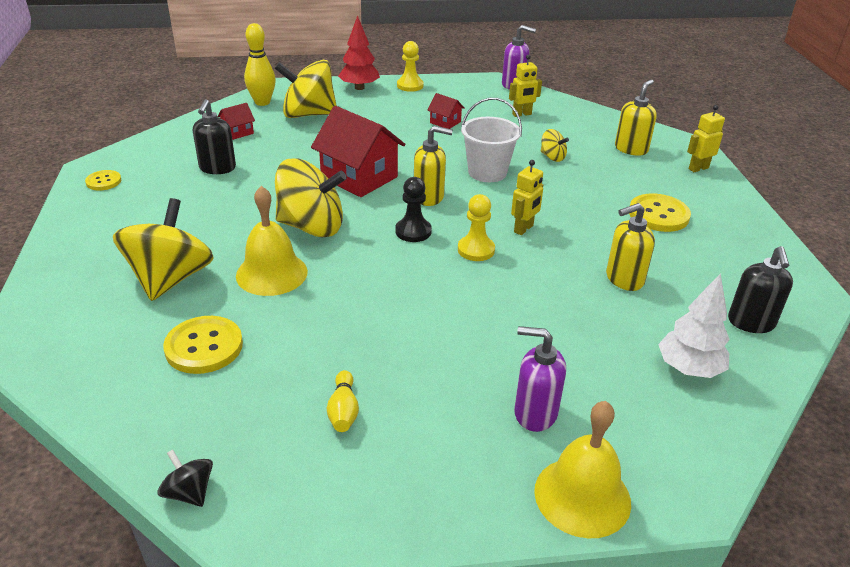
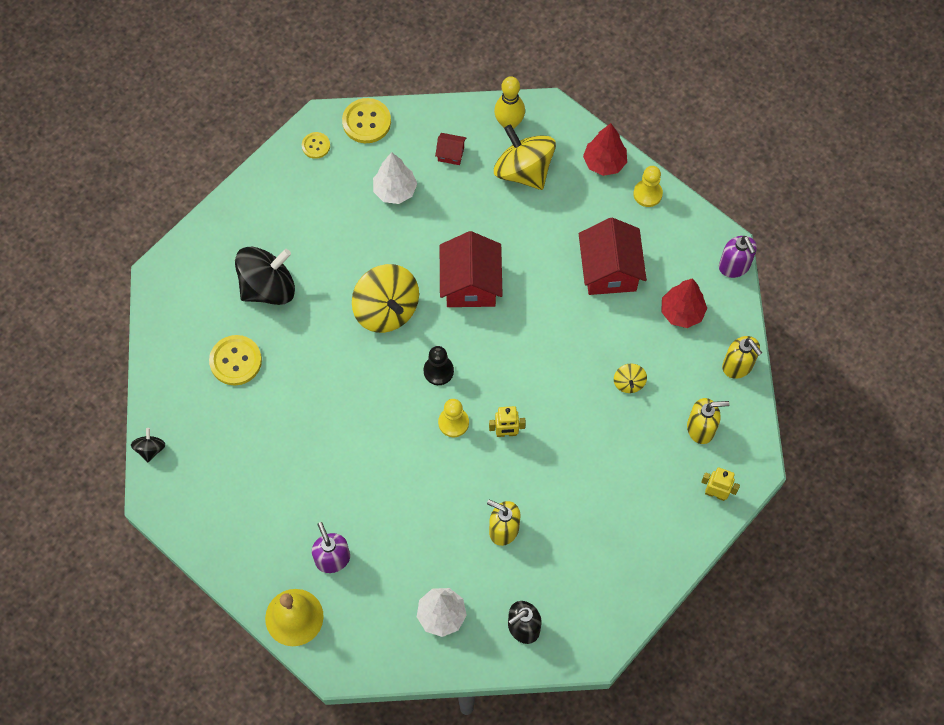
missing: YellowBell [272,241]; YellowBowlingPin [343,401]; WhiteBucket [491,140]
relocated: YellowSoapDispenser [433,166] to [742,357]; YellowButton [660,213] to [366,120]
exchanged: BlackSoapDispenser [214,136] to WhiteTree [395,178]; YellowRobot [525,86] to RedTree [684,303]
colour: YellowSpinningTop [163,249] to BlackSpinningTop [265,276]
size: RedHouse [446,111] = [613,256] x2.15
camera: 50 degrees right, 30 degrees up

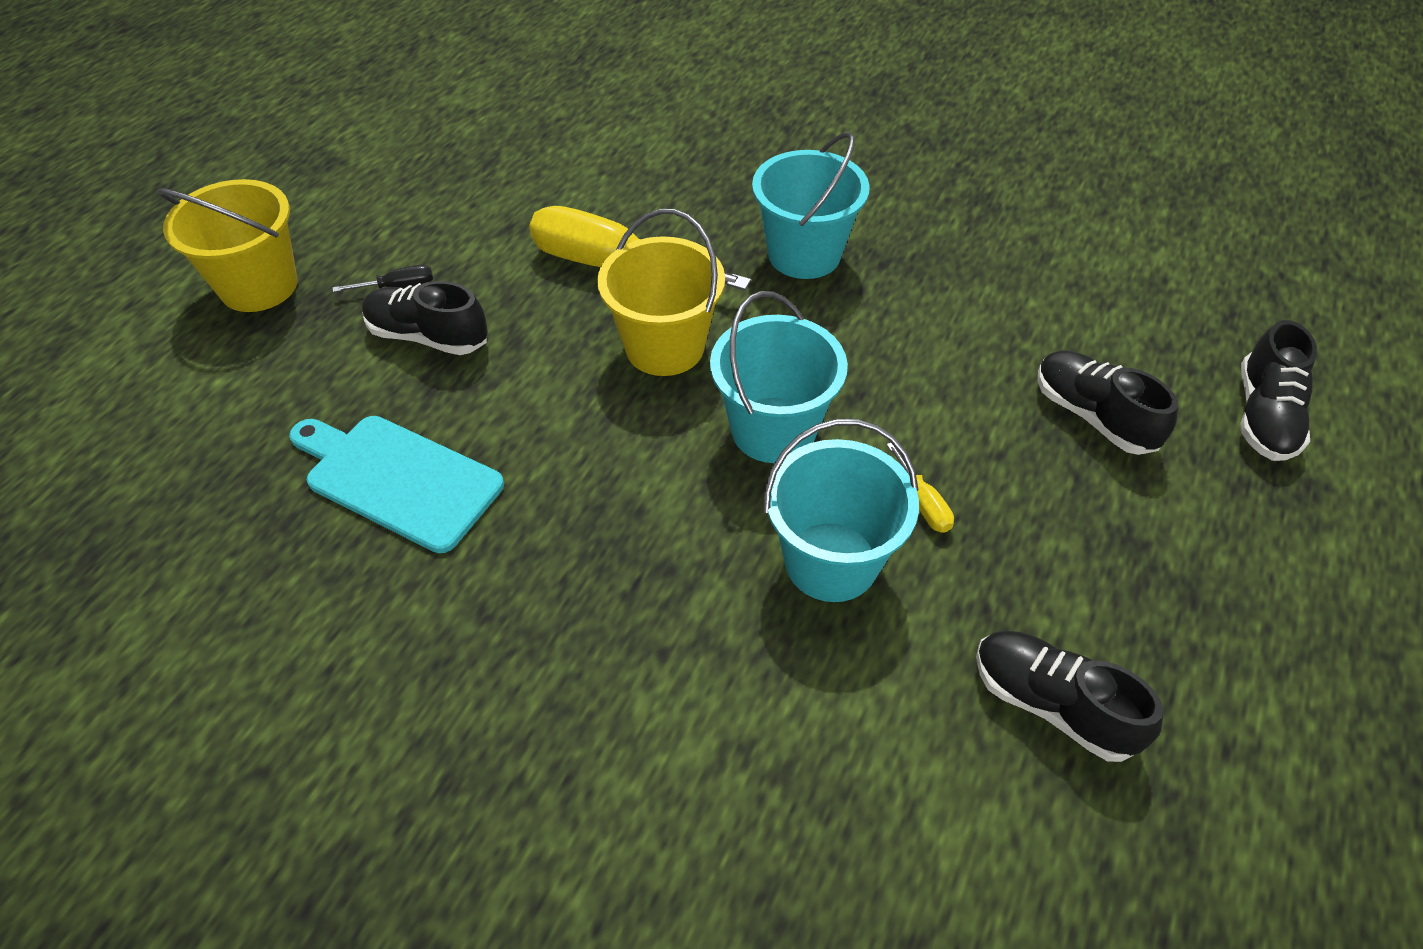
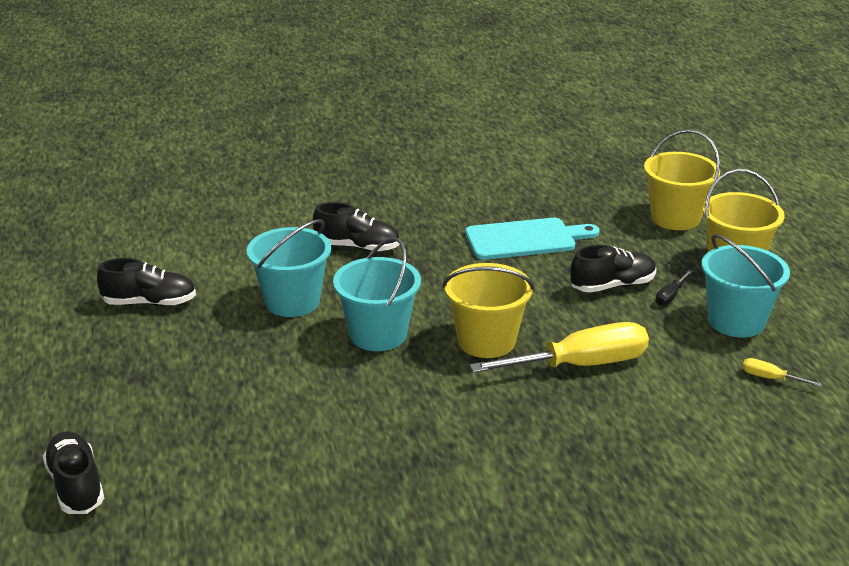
appeared: YellowBucket [682,180]
relocated: TurquoiseBucket [811,205] to [745,285]; YellowScrewdriver [920,488] to [782,372]; BlackShoe [1108,403] to [356,227]
camera: 140 degrees right, 20 degrees down

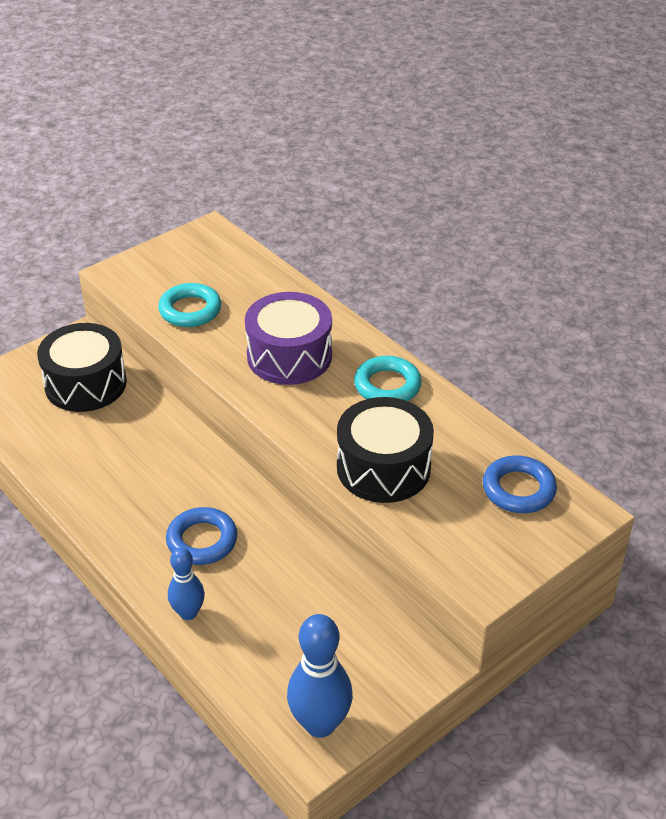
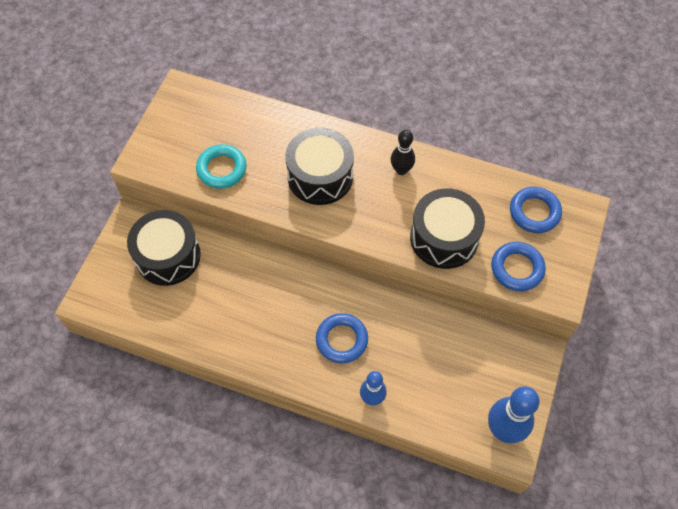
appeared: BlueRing [518,266]
exchanged: TurquoiseRing [388,378] to BlackBowlingPin [403,152]
colour: PurpleDrum [288,338] to BlackDrum [319,166]
camera: 30 degrees left, 20 degrees up

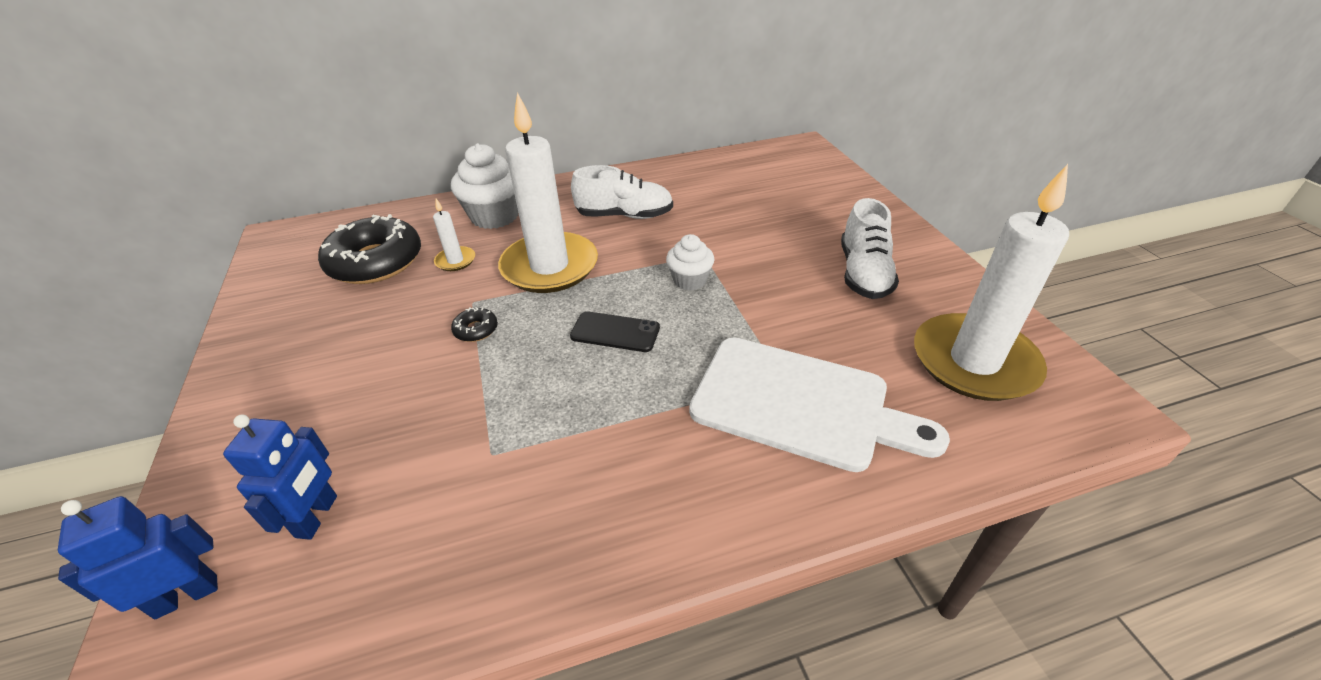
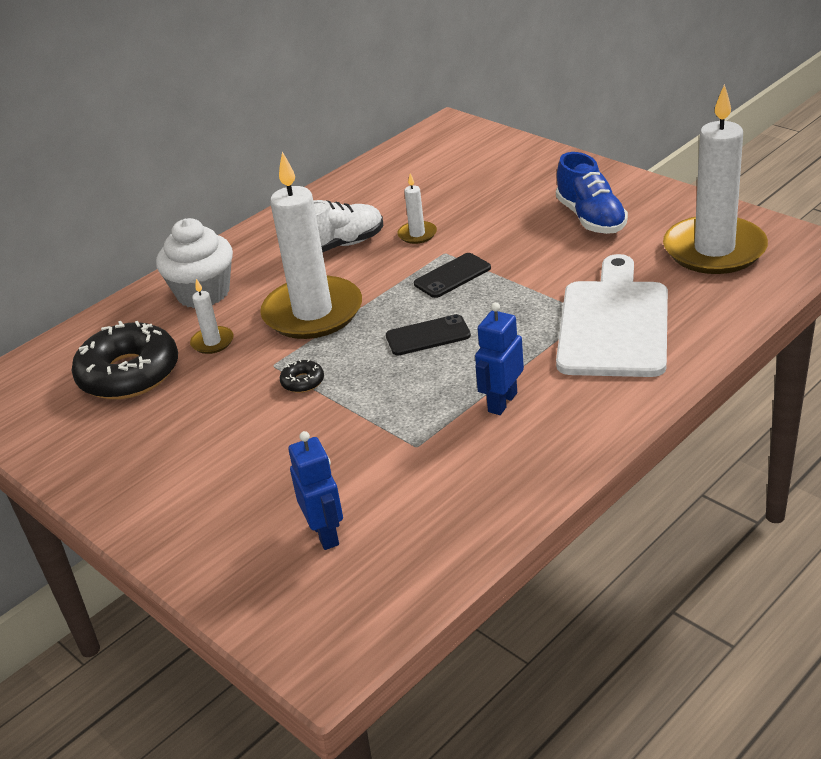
appeared: WhiteCandle [417,208]
relocated: BlueRobot [138,557] to [499,358]
exchanged: WhiteCupcake [690,262] to BlackPhone [452,275]
colour: WhiteShoe [870,248] to BlueShoe [592,193]
spun: WhiteCuttingBoard [819,405] = [612,315] 75 degrees counterclockwise
camera: 25 degrees left, 5 degrees down

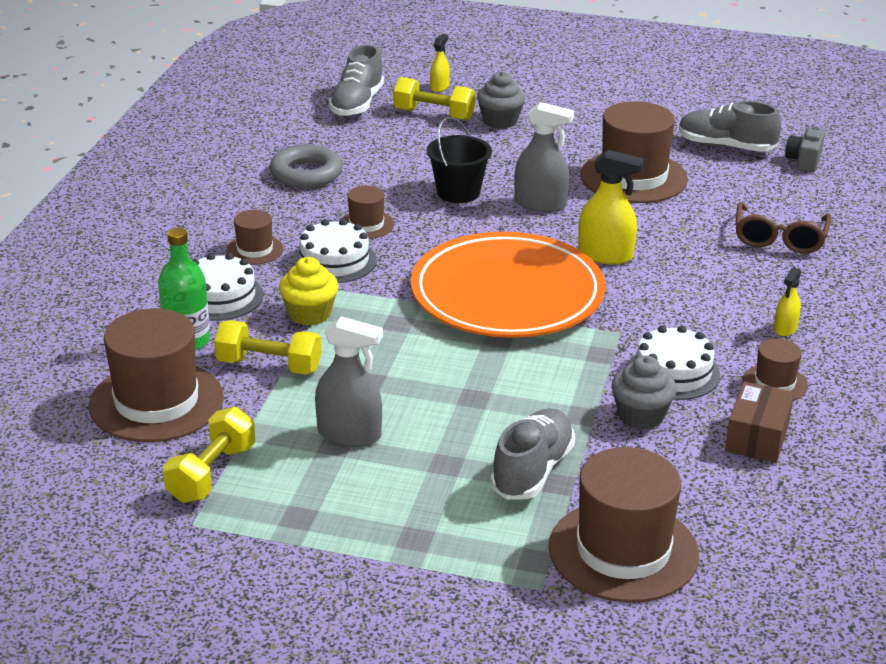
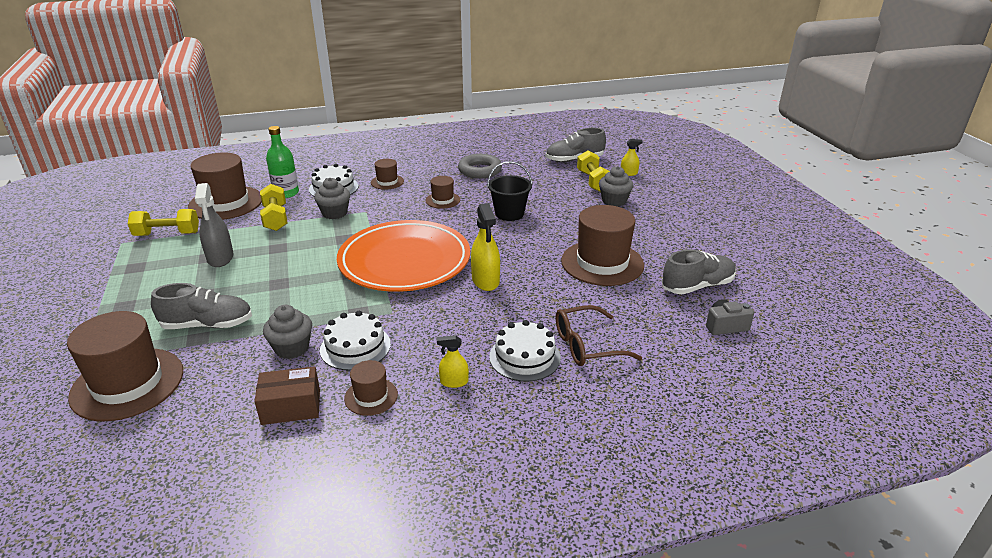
missing: GreySprayBottle [544,157]
relocated: WhiteCake [334,251] to [525,351]
colour: YellowCupcake [308,291] to GreyCupcake [332,198]
spun: GreyShoe [730,126] = [699,272] 75 degrees clockwise
camera: 60 degrees right, 0 degrees up

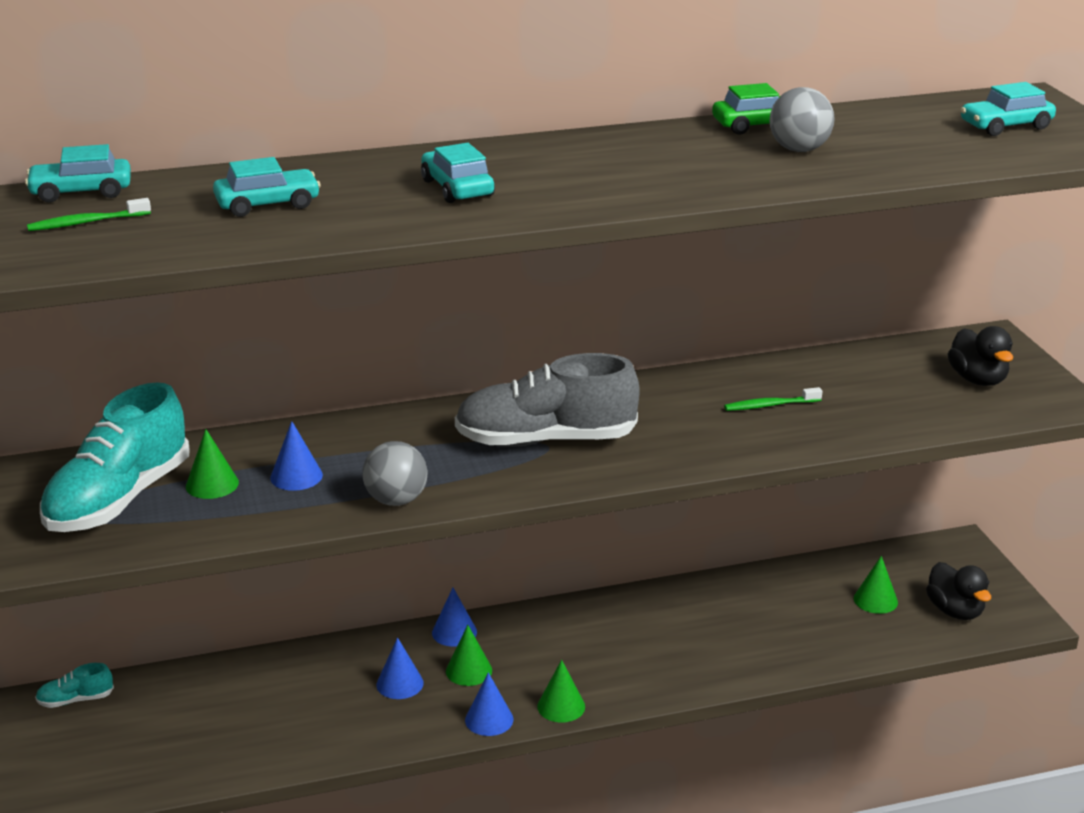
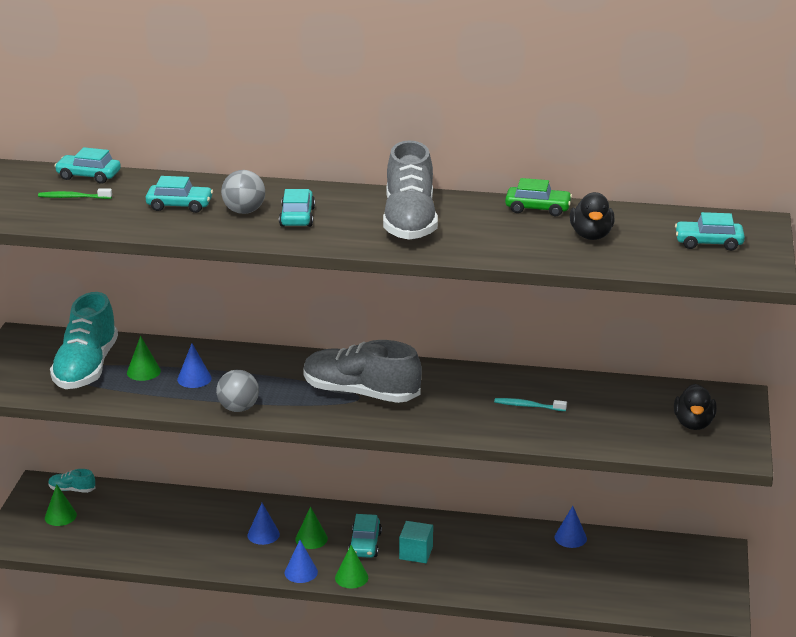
appeared: TurquoiseCar [365,536]; GreyShoe [410,190]; TurquoiseCube [416,542]
relocated: BlueCone [454,617] to [571,527]; GreyBall [802,119] to [243,192]; GreenCone [876,585] to [61,505]; BlackDuck [958,591] to [592,216]
colour: GreenToothbrush [773,399] to TurquoiseToothbrush [530,404]
spun: TurquoiseShoe [115,457] = [84,340] 45 degrees counterclockwise
camera: 25 degrees right, 0 degrees up

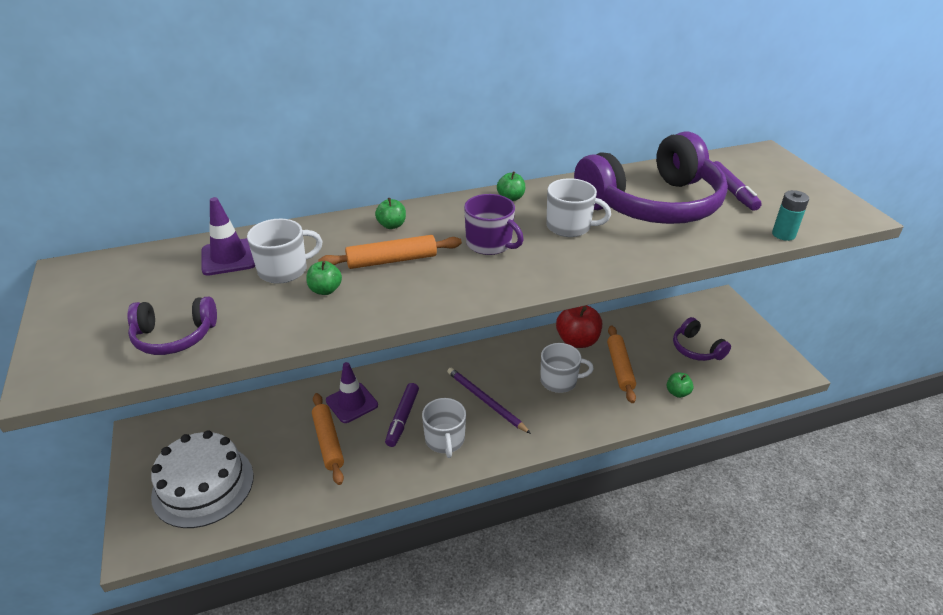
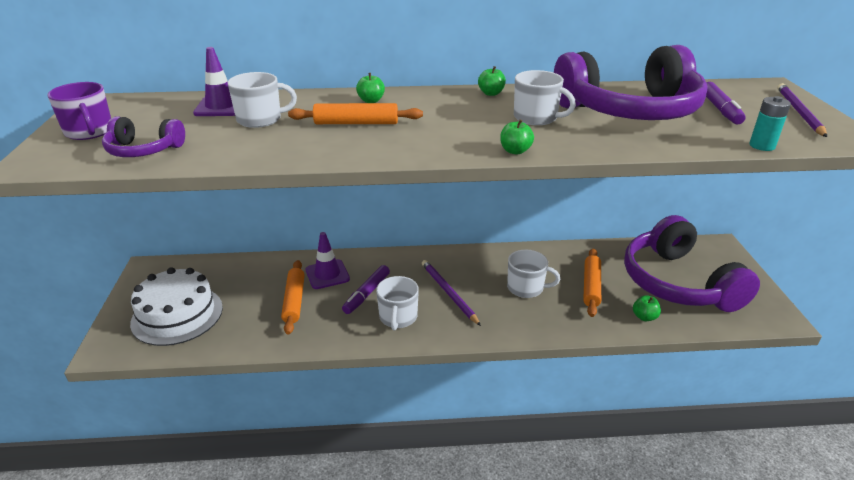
missing: RedApple [579,326]
appeared: PurplePencil [802,110]
relocated: GreenApple [324,278] to [517,137]; PurpleMug [494,224] to [79,111]
size: PurpleHeadphones [702,339] = [692,263] x2.18
camera: 15 degrees right, 5 degrees down

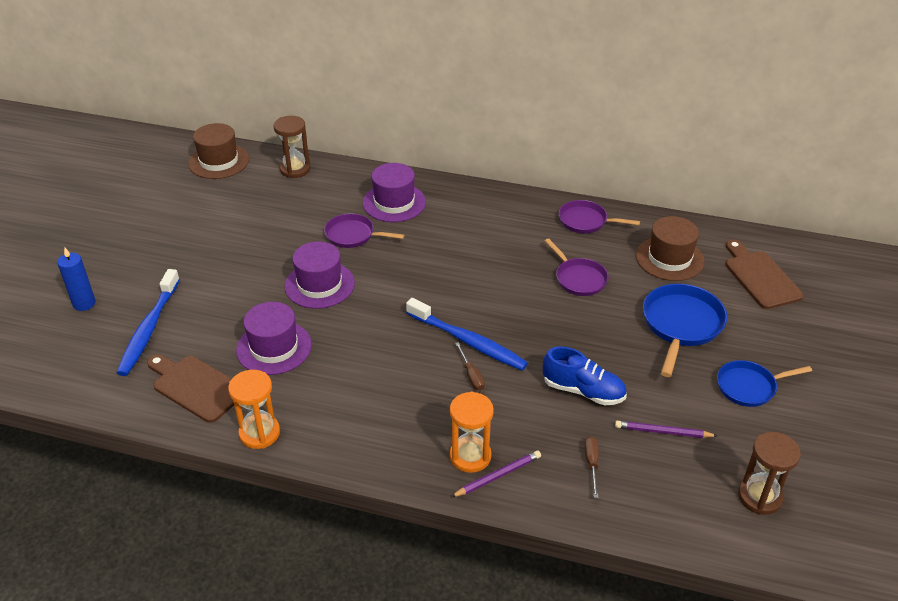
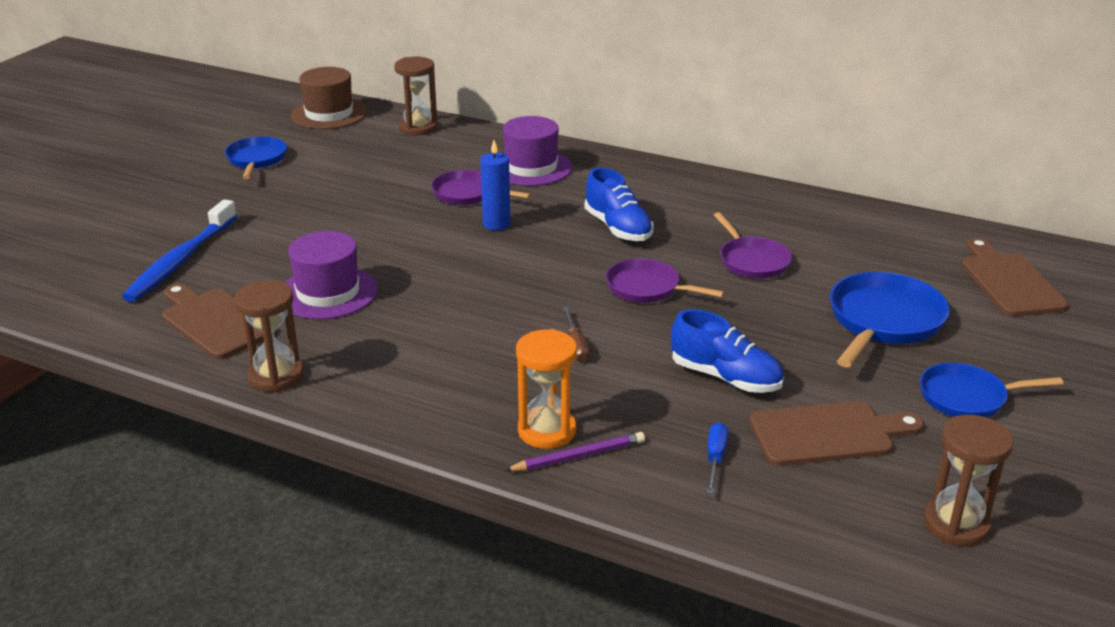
missing: PurpleHat [319,275]; BlueToothbrush [467,334]; BrownHat [670,248]
appeared: BluePan [256,157]; BlueShoe [619,204]
relocated: BlueCandle [76,279] to [495,185]; PurplePan [599,216] to [665,280]
exchanged: PurplePencil [666,429] to BrownCuttingBoard [837,433]
colour: OrangeHourglass [254,409] to BrownHourglass [269,336]; BrownScrewdriver [591,467] to BlueScrewdriver [717,458]
camera: 10 degrees right, 10 degrees down

